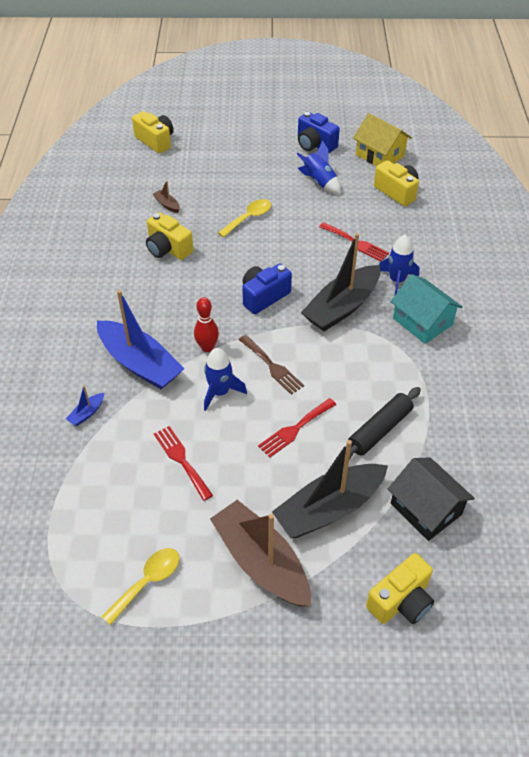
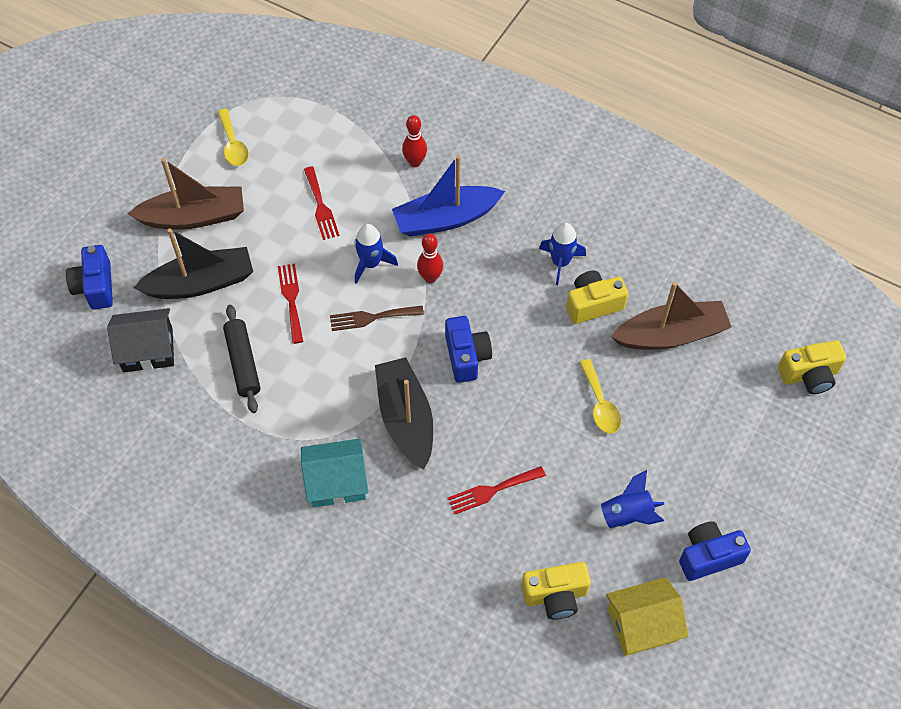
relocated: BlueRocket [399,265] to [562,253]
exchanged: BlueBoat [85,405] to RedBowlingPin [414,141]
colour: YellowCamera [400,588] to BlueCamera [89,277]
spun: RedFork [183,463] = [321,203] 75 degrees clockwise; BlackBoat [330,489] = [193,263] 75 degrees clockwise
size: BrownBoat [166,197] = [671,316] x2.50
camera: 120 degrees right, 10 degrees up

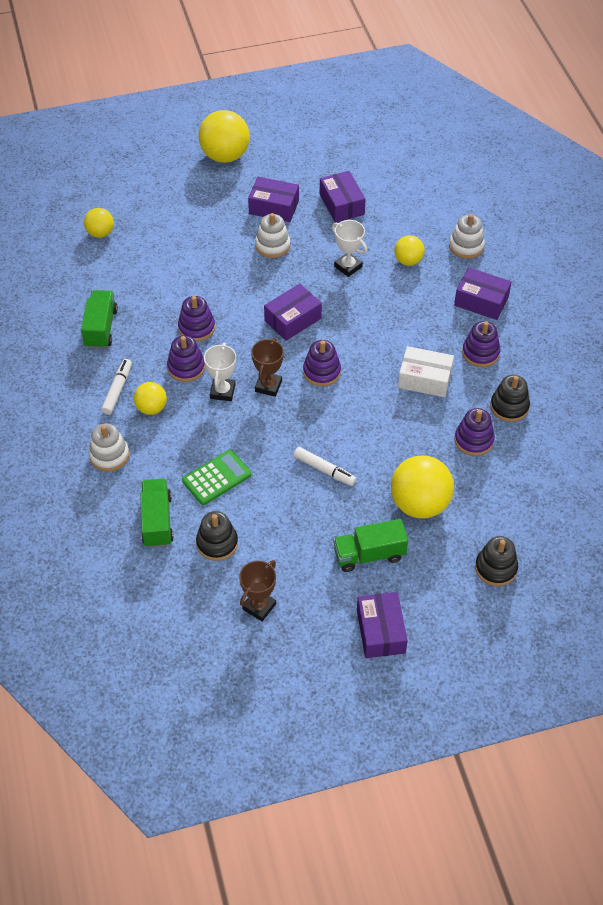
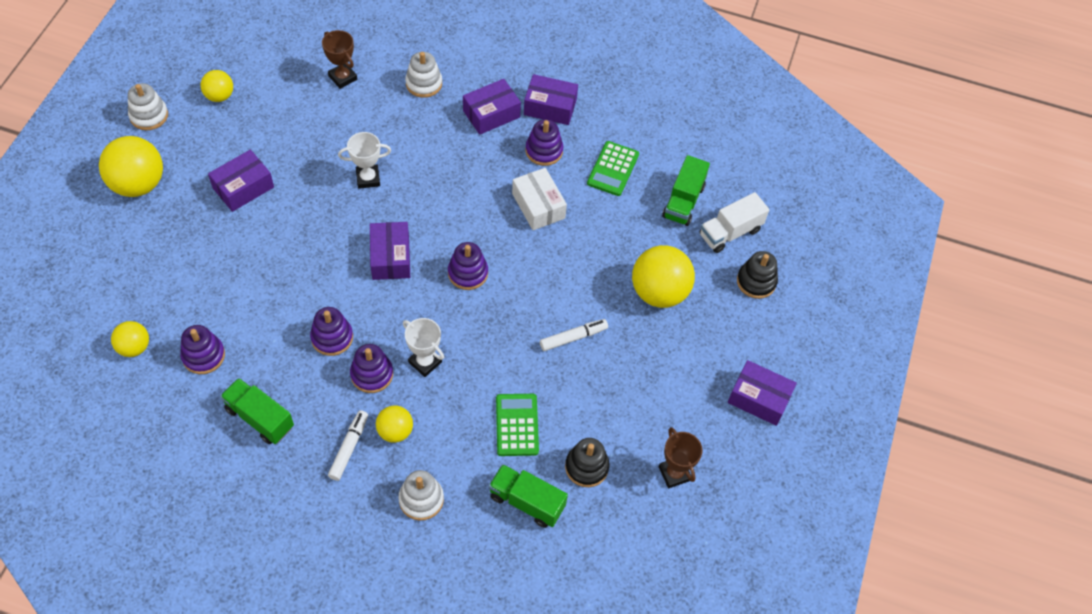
appeared: WhiteTruck [734,222]
relocated: BrownTrophy [267,367] to [339,59]; WhiteStackingToy [272,235] to [148,106]; PurpleBox [343,196] to [551,99]; GreenTruck [370,545] to [686,190]; YellowBall [409,250] to [217,86]; PurpleStackingToy [475,432] to [202,349]
exchanged: BlackStackingToy [510,398] to GreenCalculator [613,168]
spun: WhiteMarker [116,387] = [348,445] 60 degrees clockwise; WhiteBox [426,371] = [539,199] 75 degrees counterclockwise
camera: 60 degrees left, 5 degrees up

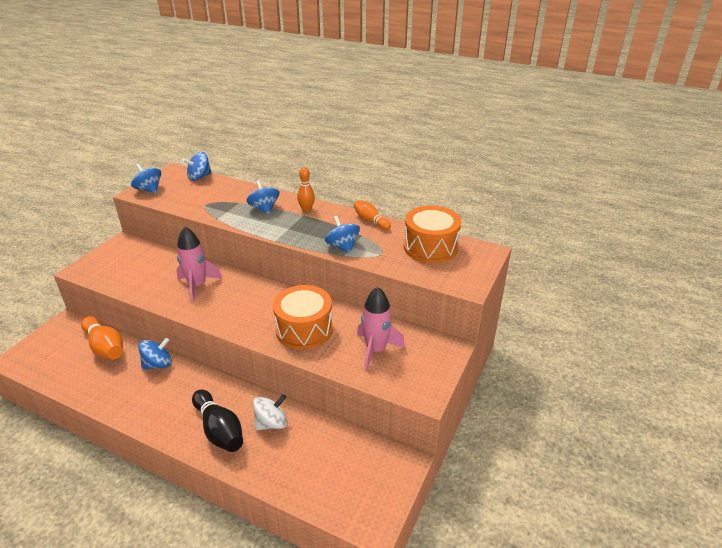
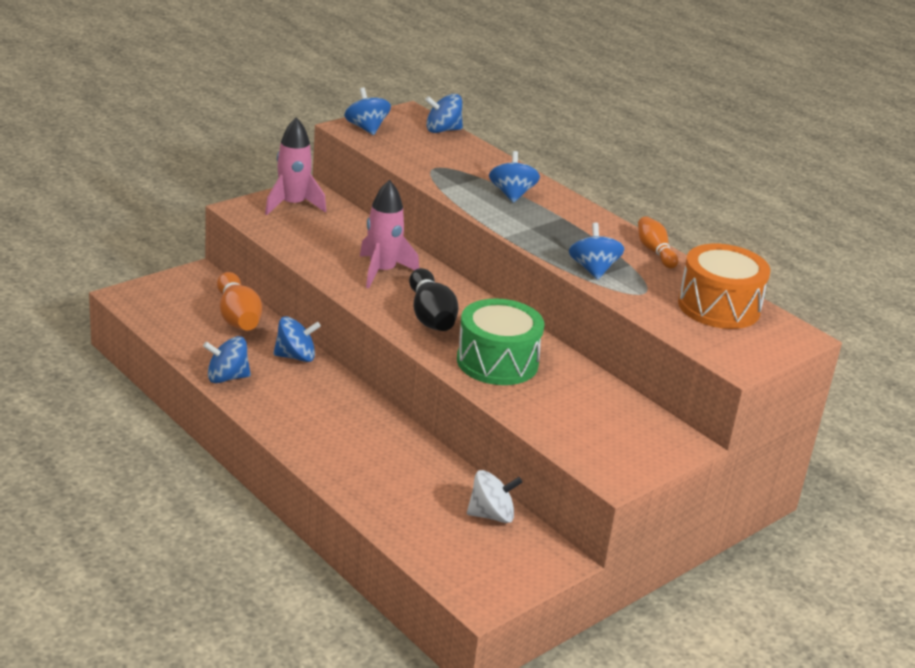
missing: OrangeBowlingPin [306,189]
appeared: BlueSpinningTop [227,359]
relocated: BlackBowlingPin [217,421] to [434,299]; WhiteSpinningTop [270,412] to [495,496]; PinkRocket [381,329] to [295,166]
colour: OrangeDrum [303,317] to GreenDrum [500,341]
camera: 20 degrees right, 5 degrees down

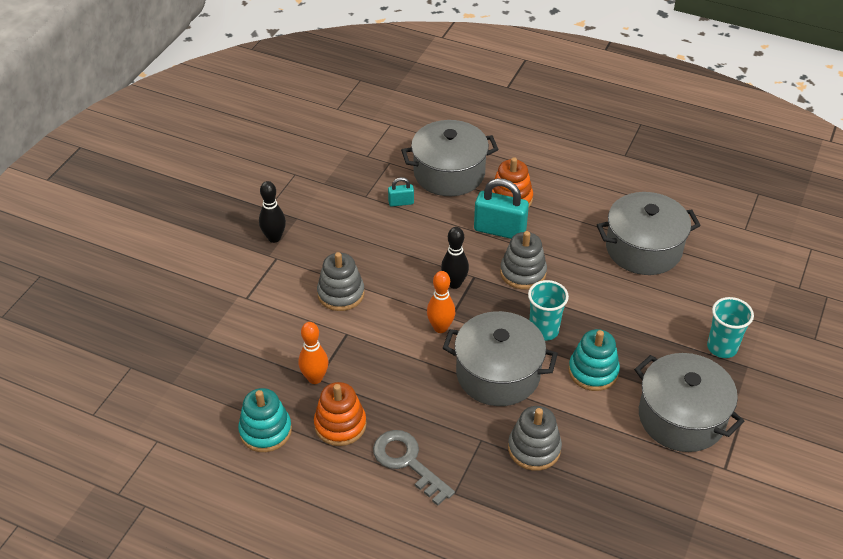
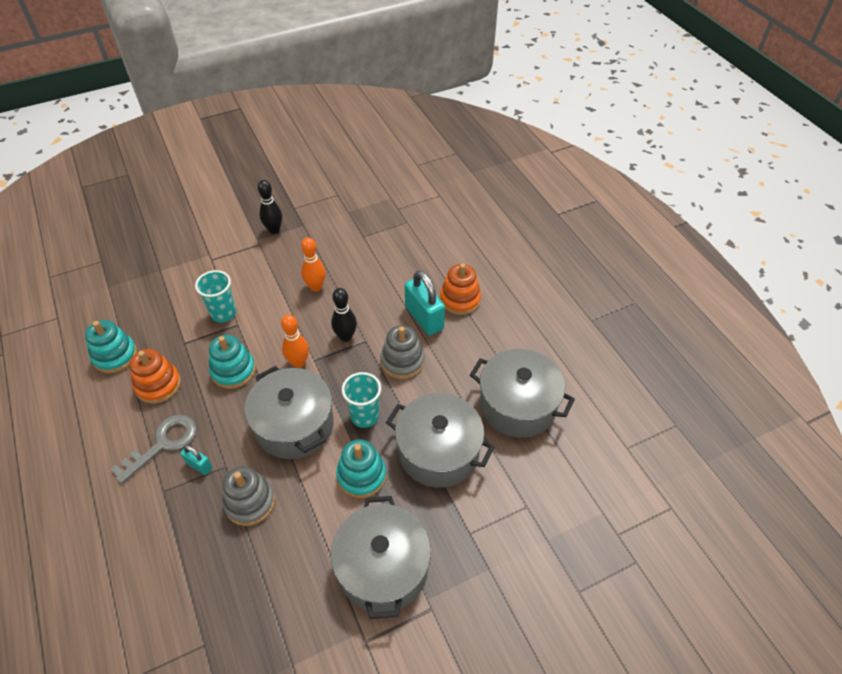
missing: GreyStackingToy [341,281]
appeared: TurquoiseStackingToy [232,362]
relocated: OrangeBowlingPin [313,353] to [313,264]; TurquoisePadlock [401,192] to [196,460]; GreyPot [450,158] to [440,440]; TurquoiseCup [730,327] to [215,296]
spun: GreyKey [414,468] = [153,449] 45 degrees clockwise
camera: 40 degrees right, 5 degrees up

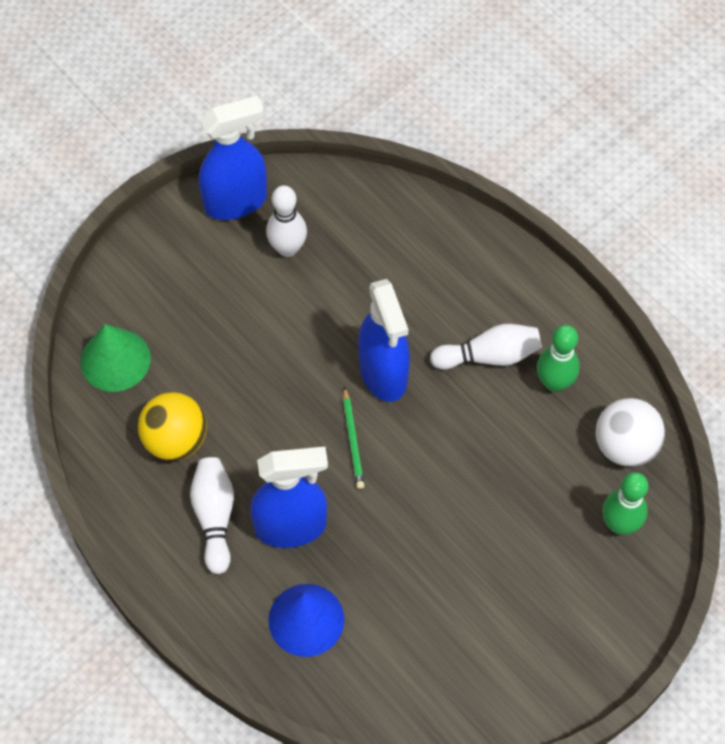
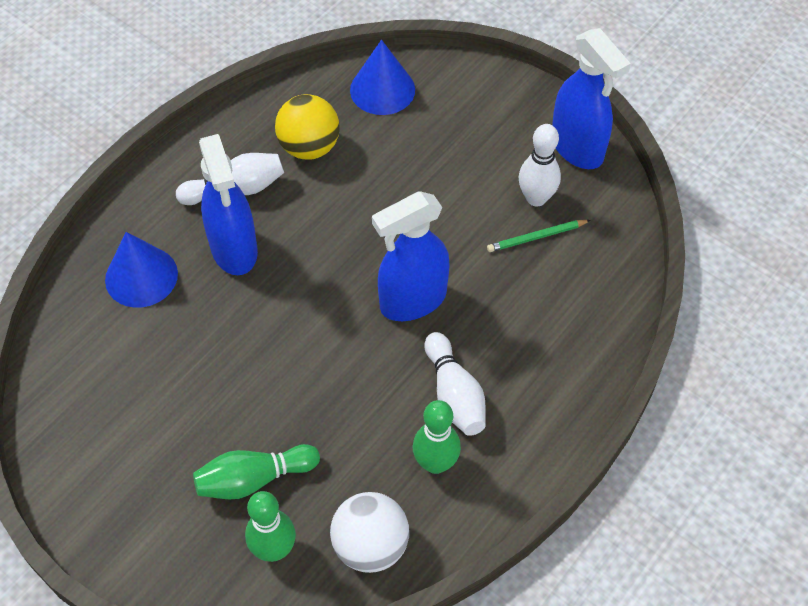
appeared: GreenBowlingPin [256,471]
relocated: GreenPencil [353,437] to [538,236]
colour: GreenCone [115,358] to BlueCone [382,77]
camera: 80 degrees right, 5 degrees down

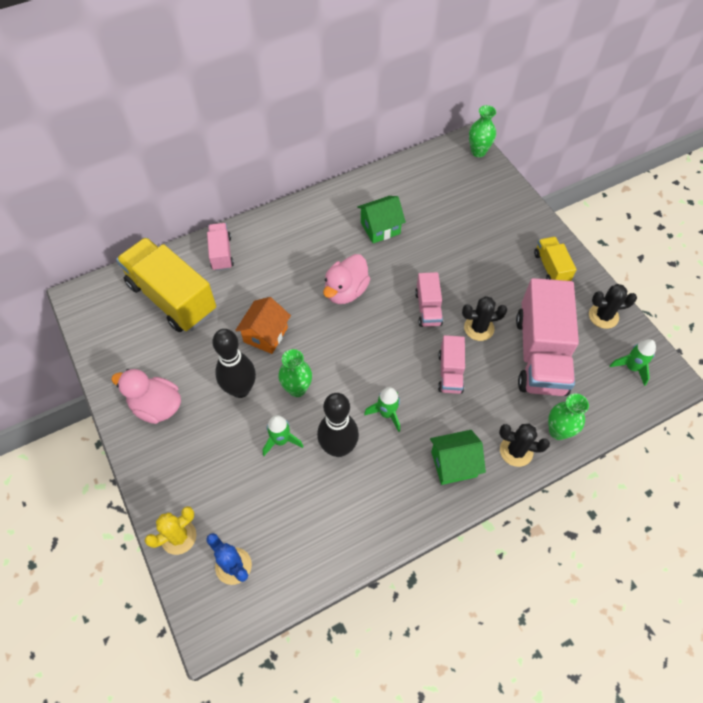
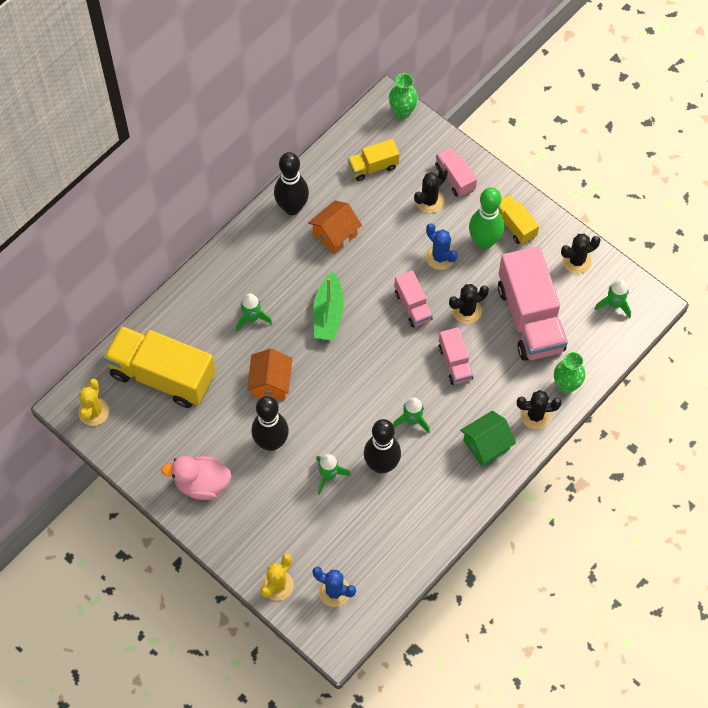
missing: GreenVase [295,373]
appeared: YellowCactus [93,402]; GreenRocket [254,312]; BlackBowlingPin [291,183]; YellowTruck [374,160]; BlackCactus [431,190]; BlueCactus [442,246]; GreenBowlingPin [486,218]
relocated: PinkTruck [220,247] to [456,172]
exchanged: PinkDuck [346,279] to GreenBoat [328,306]
colour: GreenHouse [381,219] to OrangeHouse [335,227]
camera: 20 degrees left, 5 degrees up

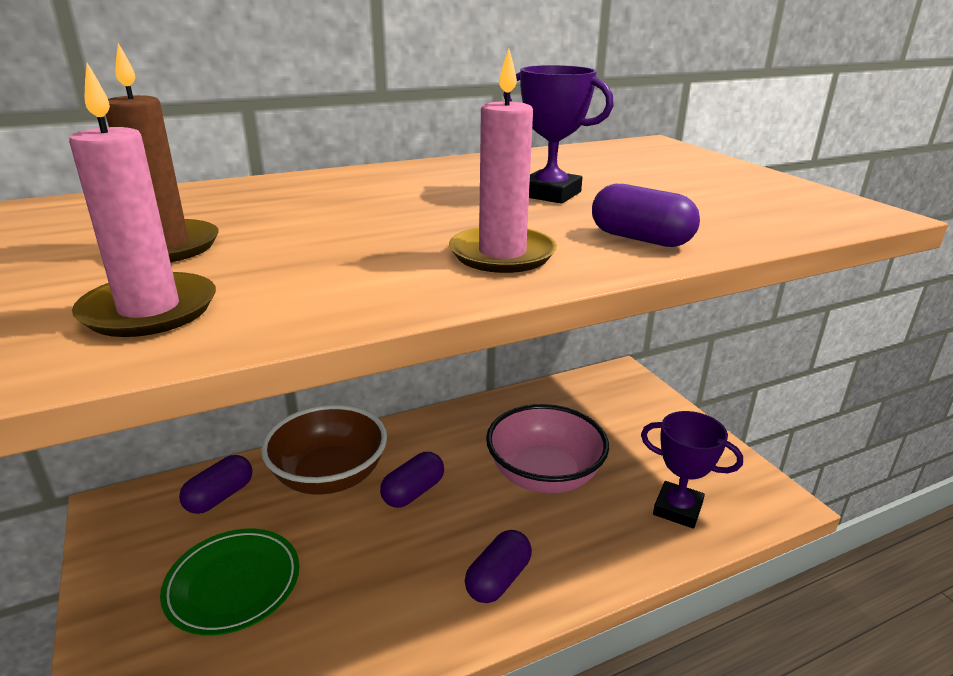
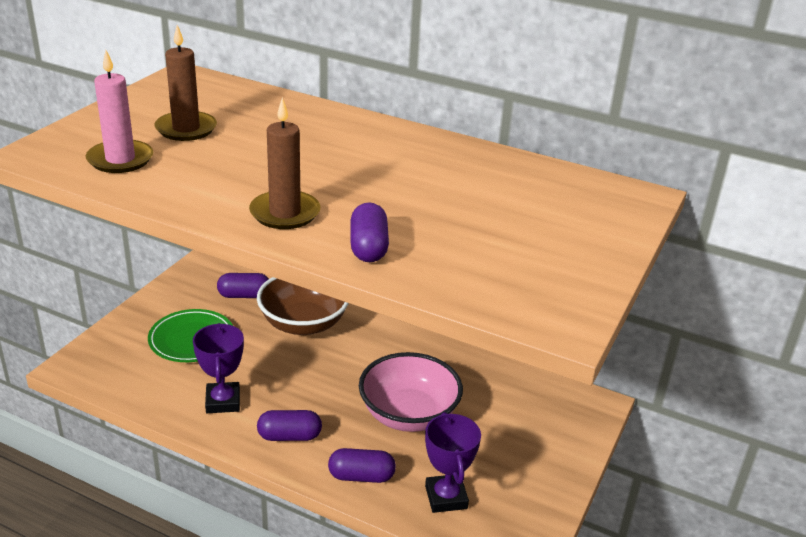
relocated: PurpleCapsule [412,480] to [362,465]; PurpleTrophy [558,134] to [218,368]
colour: PinkCandle [503,161] to BrownCandle [284,163]
camera: 50 degrees right, 5 degrees up

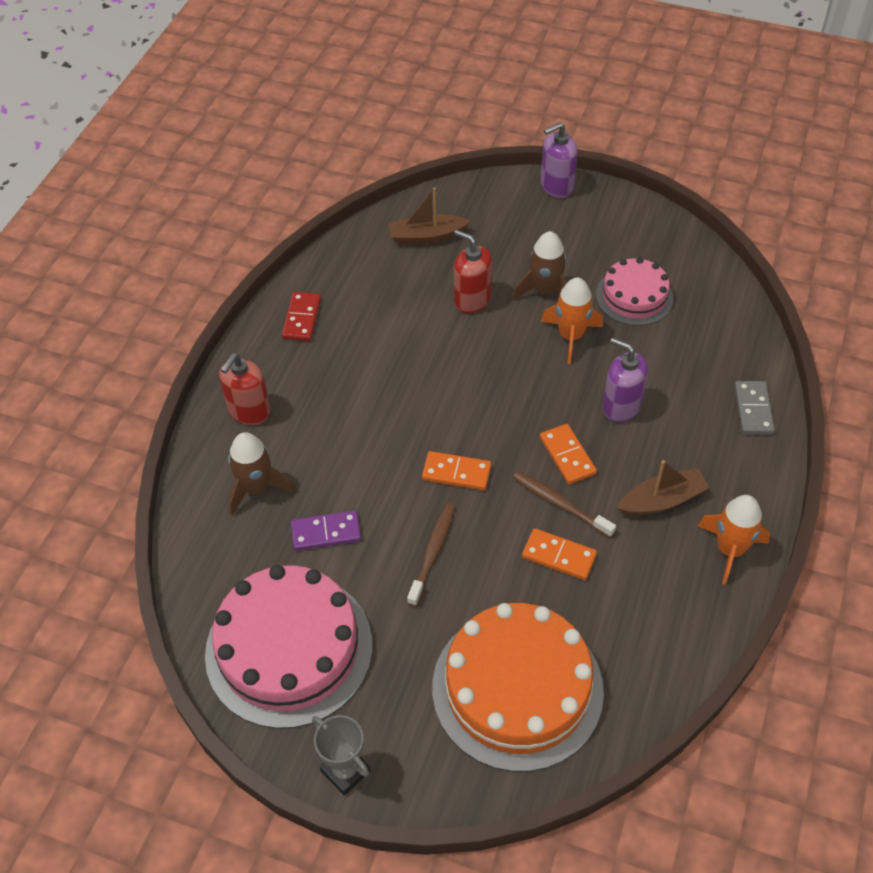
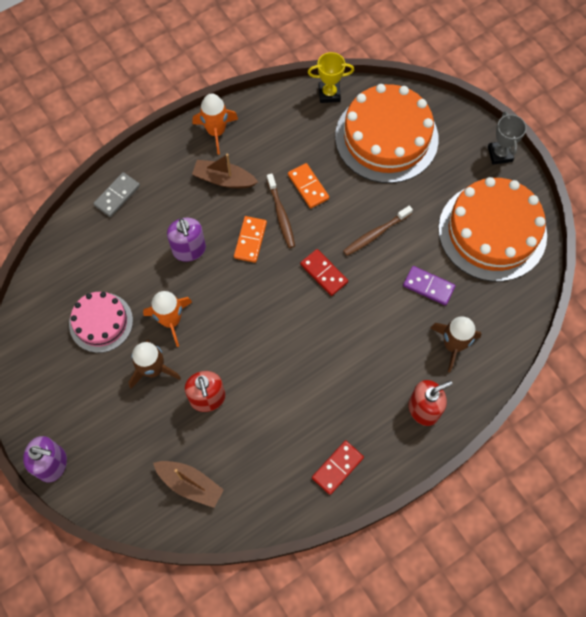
appeared: YellowTrophy [331,77]
colour: PinkCake [288,647] to OrangeCake [492,229]; OrangeDomino [456,470] to RedDomino [324,272]
camera: 145 degrees left, 15 degrees up

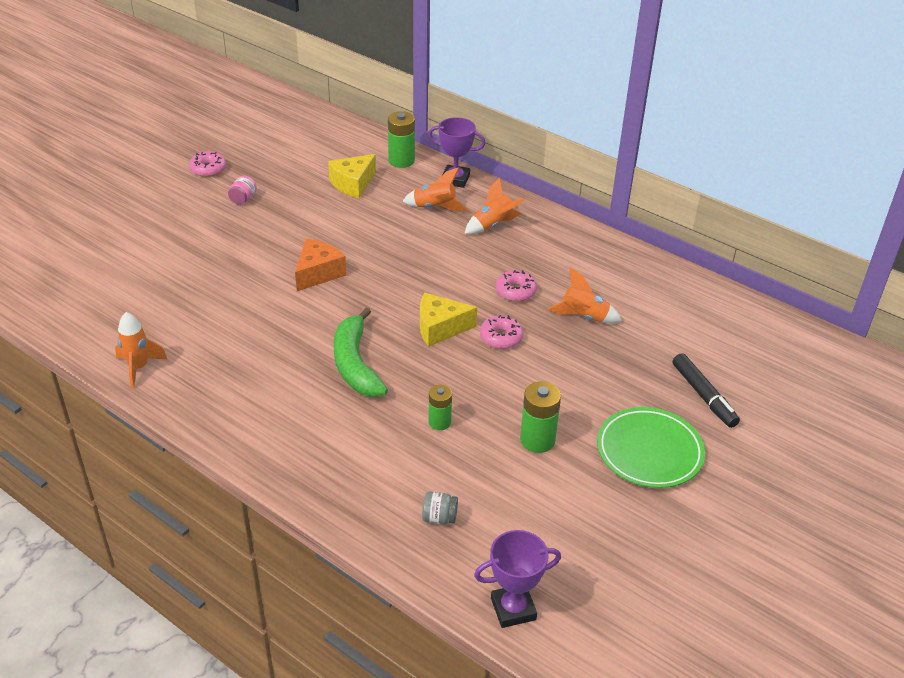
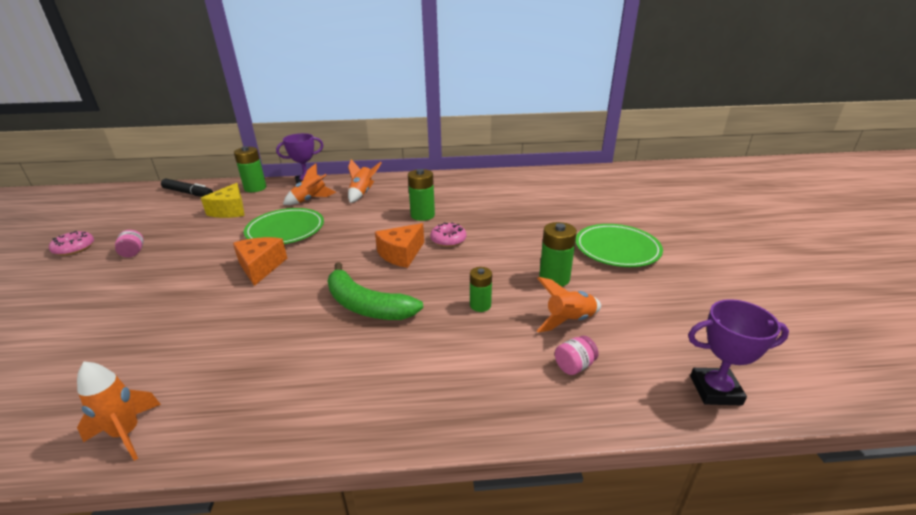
appeared: GreenPlate [284,226]
relocated: OrangeRocket [585,295] to [569,305]; BlackMarker [706,390] to [187,188]
exchanged: PinkDonut [516,286] to GreenBattery [421,195]
colour: YellowCheese [448,320] to OrangeCheese [399,245]; GreyJar [440,507] to PinkJar [577,355]
spun: PurpleTrophy [517,579] = [738,352] 60 degrees clockwise
camera: 40 degrees left, 10 degrees down

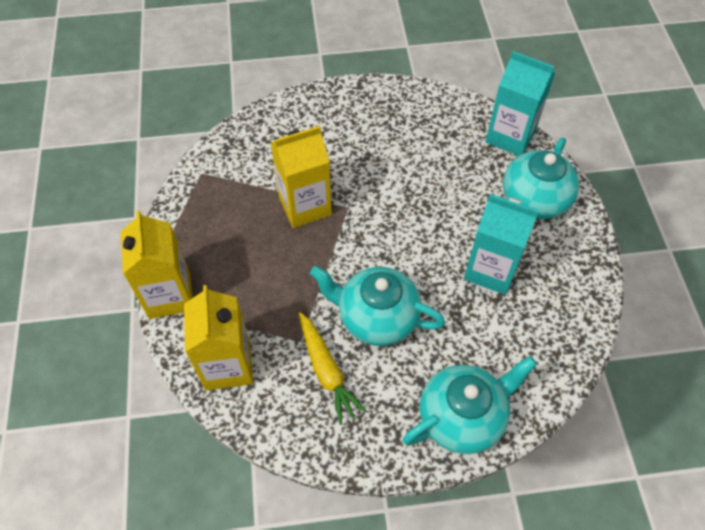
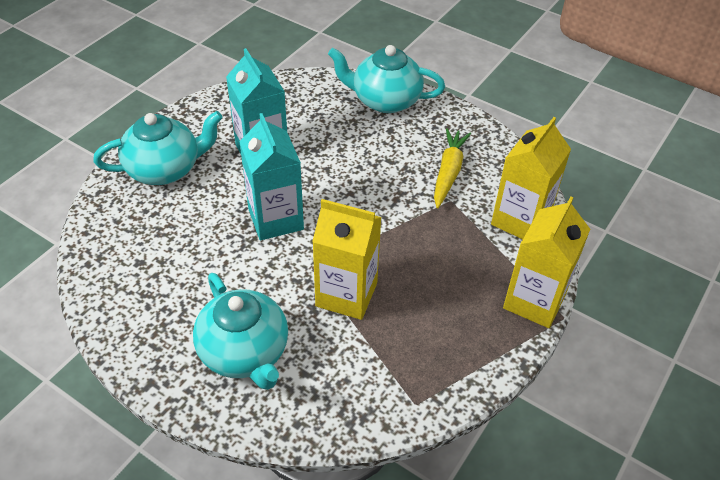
relocated: TurquoiseTeapot [377,306] to [240,331]; TurquoiseCarton [520,103] to [271,177]
camera: 140 degrees left, 10 degrees down

